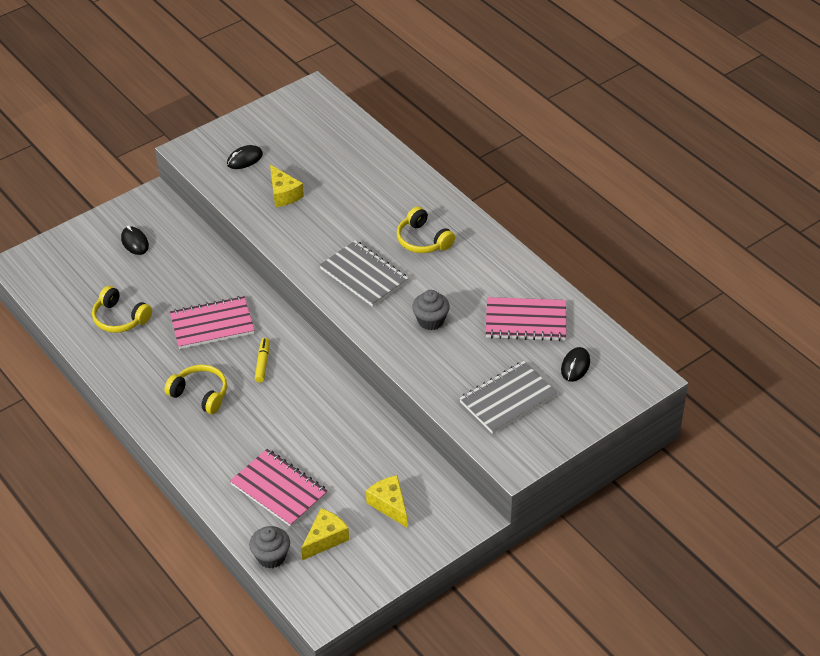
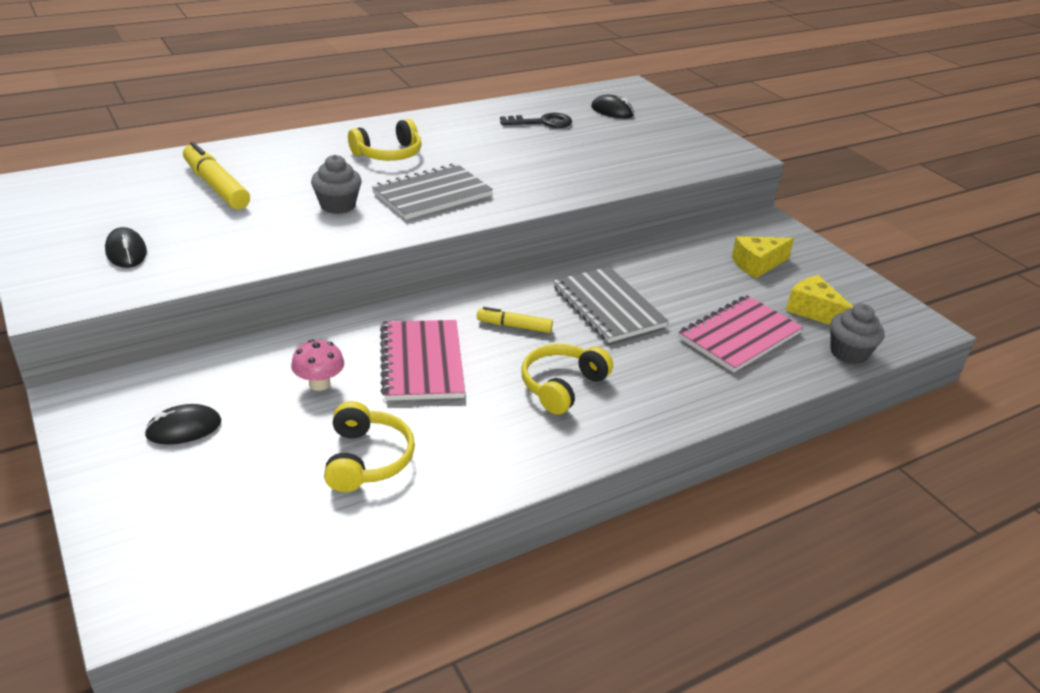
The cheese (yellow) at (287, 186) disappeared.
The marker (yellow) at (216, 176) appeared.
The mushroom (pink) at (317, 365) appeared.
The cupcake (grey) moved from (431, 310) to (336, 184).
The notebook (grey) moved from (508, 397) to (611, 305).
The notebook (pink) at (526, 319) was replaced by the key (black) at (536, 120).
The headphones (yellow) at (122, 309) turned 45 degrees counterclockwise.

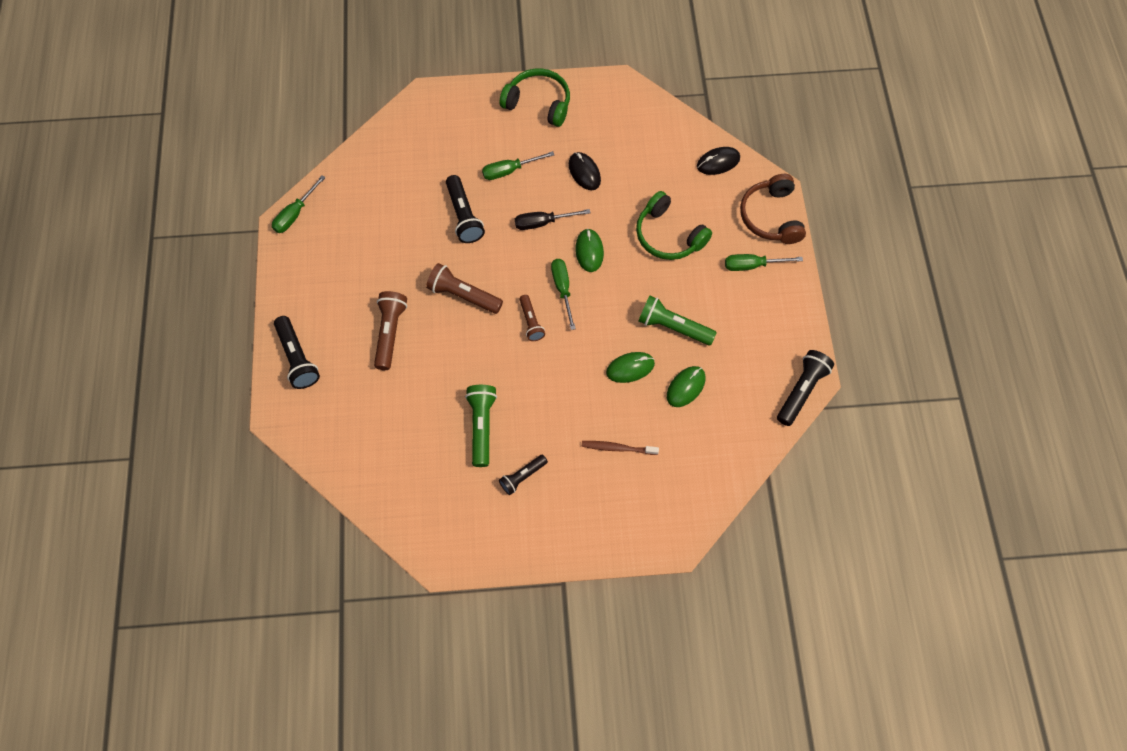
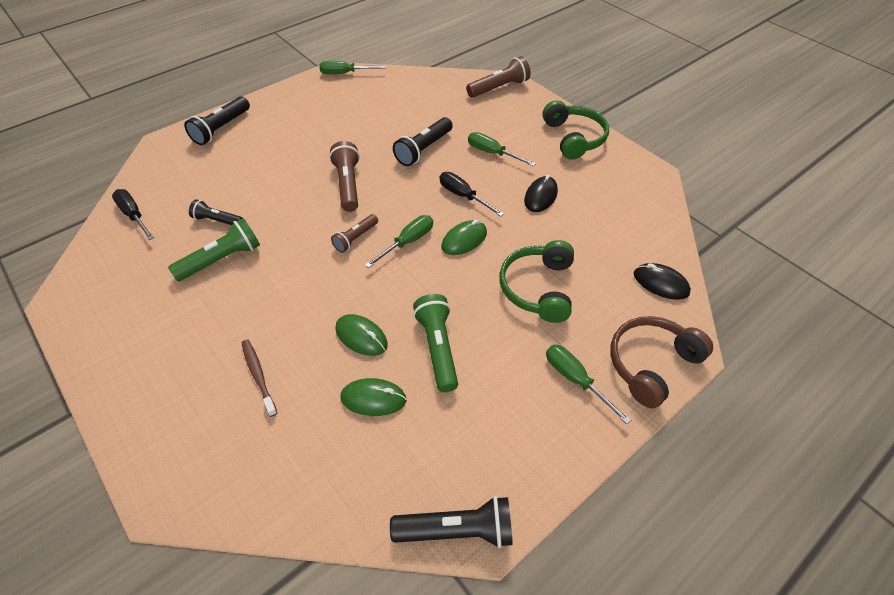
The screwdriver (black) at (133, 214) appeared.
The flashlight (brown) moved from (390, 330) to (498, 77).
The flashlight (black) moved from (523, 475) to (215, 212).

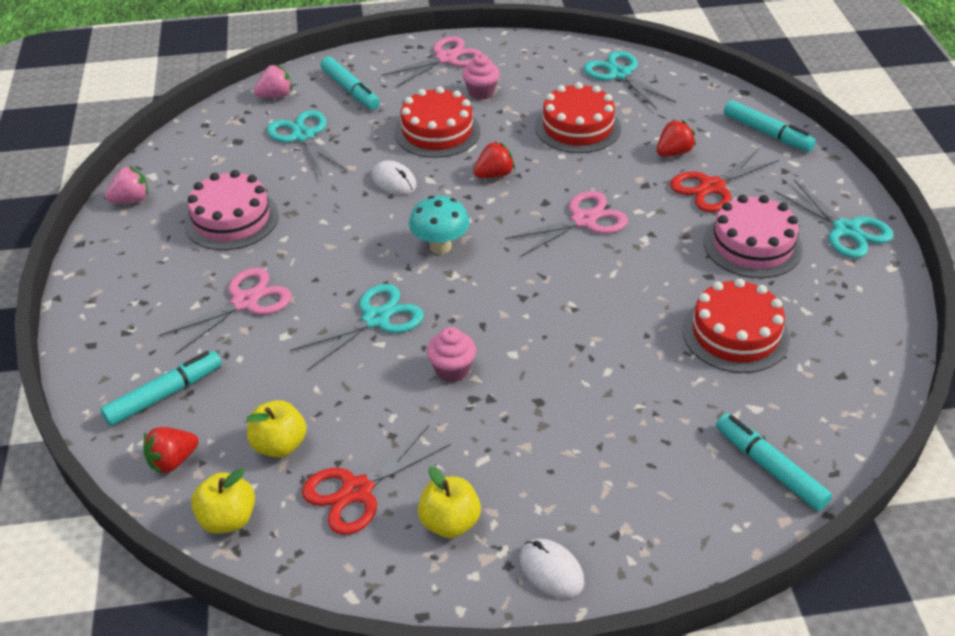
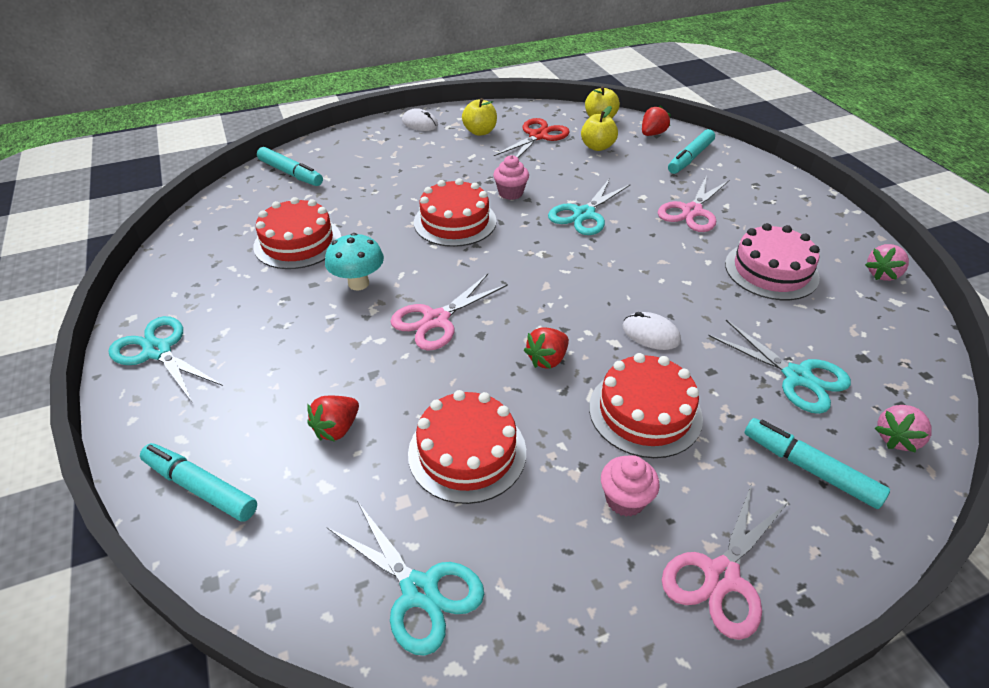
The scissors (red) at (724, 180) disappeared.
The cake (pink) at (753, 236) disappeared.
The cake (red) at (455, 212) appeared.
The mushroom (turquoise) moved from (439, 225) to (354, 261).

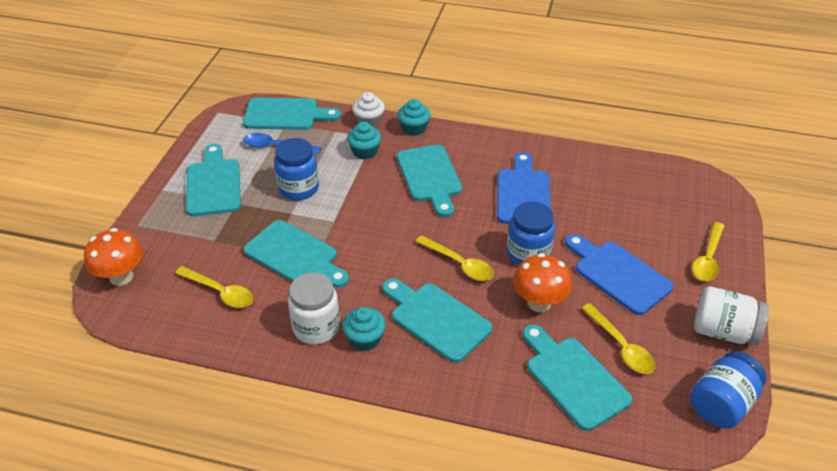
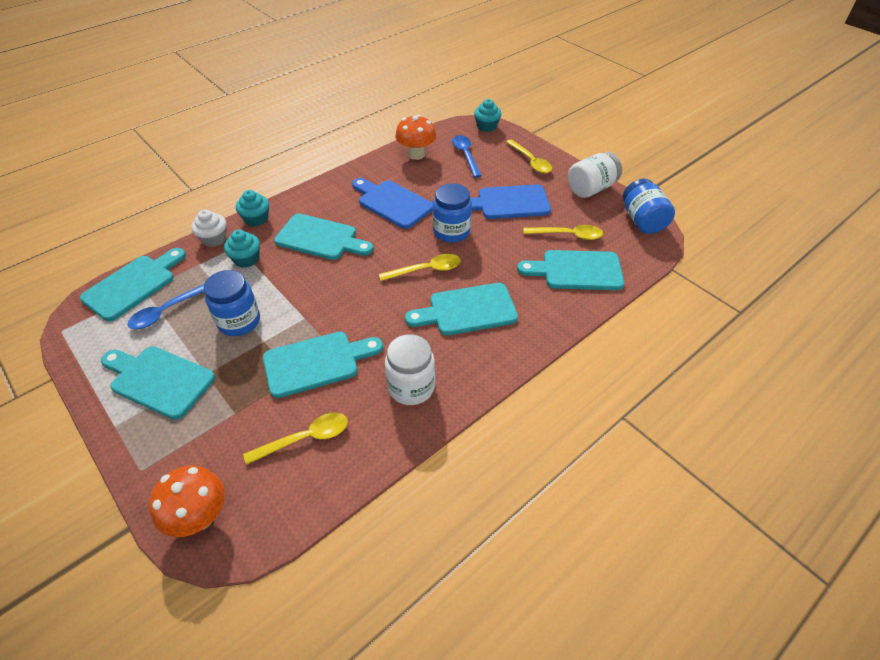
The spoon (blue) at (467, 156) appeared.
The cupcake (turquoise) moved from (364, 329) to (487, 115).
The mushroom (orange) moved from (542, 282) to (415, 137).

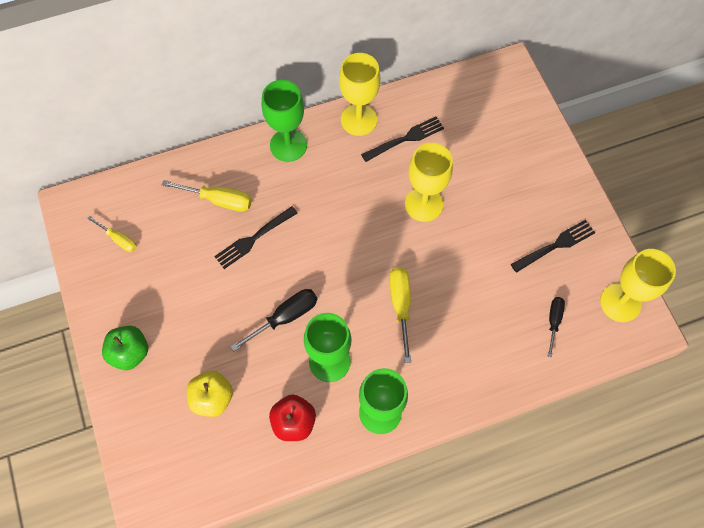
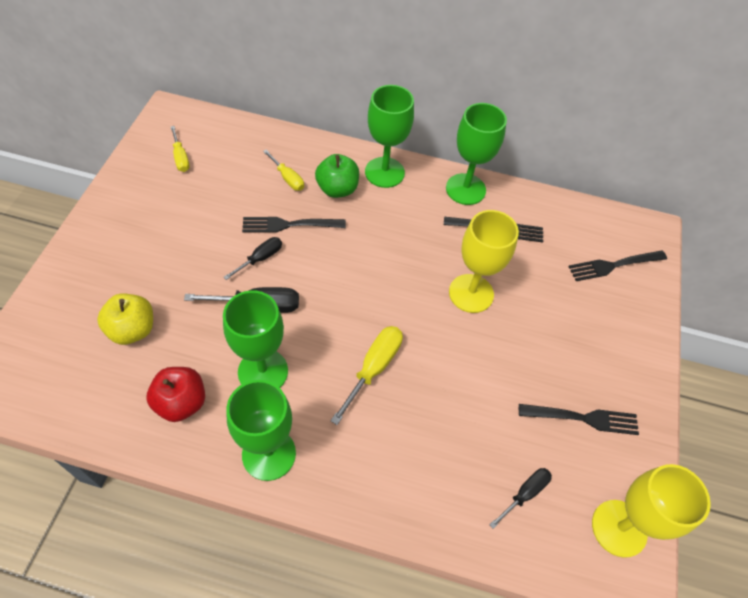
The screwdriver (black) at (253, 258) appeared.
The fork (black) at (617, 266) appeared.
The apple (green) moved from (125, 348) to (337, 176).
The goblet (yellow) at (359, 94) became the goblet (green) at (476, 154).
The screwdriver (yellow) at (207, 196) changed to 0.64 times the size.

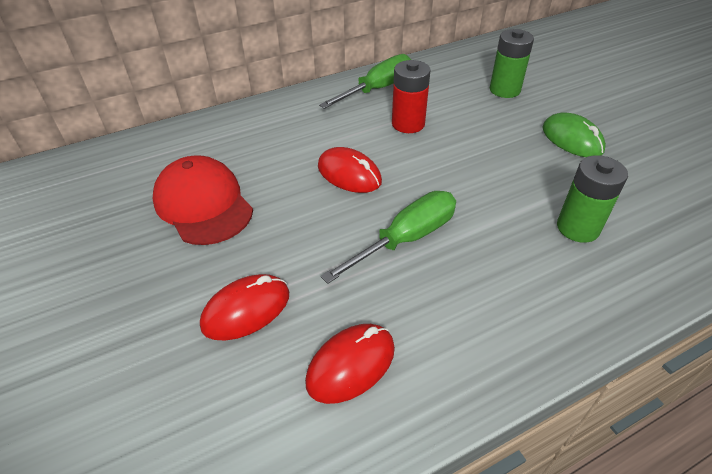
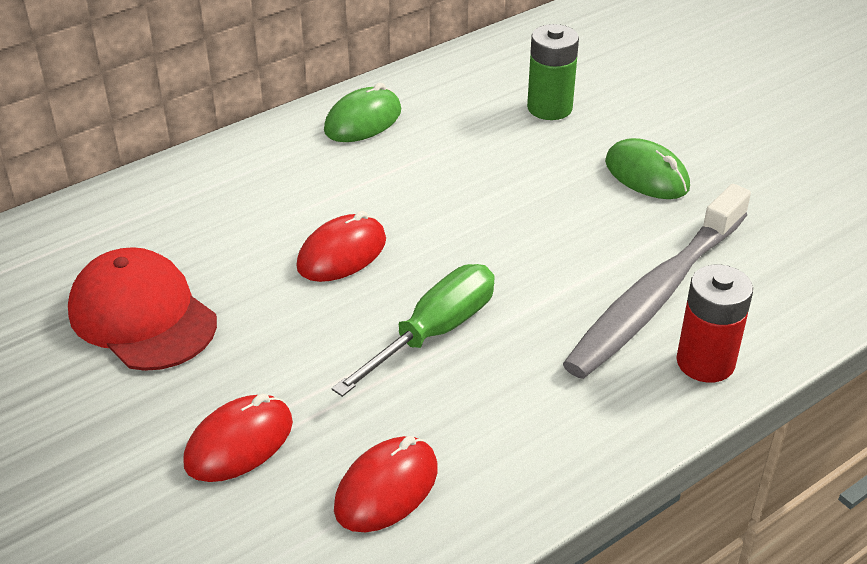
The battery (red) moved from (411, 96) to (714, 324).
The screwdriver (green) at (365, 81) was replaced by the mouse (green) at (362, 112).
The battery (green) at (592, 199) was replaced by the toothbrush (grey) at (657, 281).
The mouse (red) at (350, 170) turned 75 degrees counterclockwise.

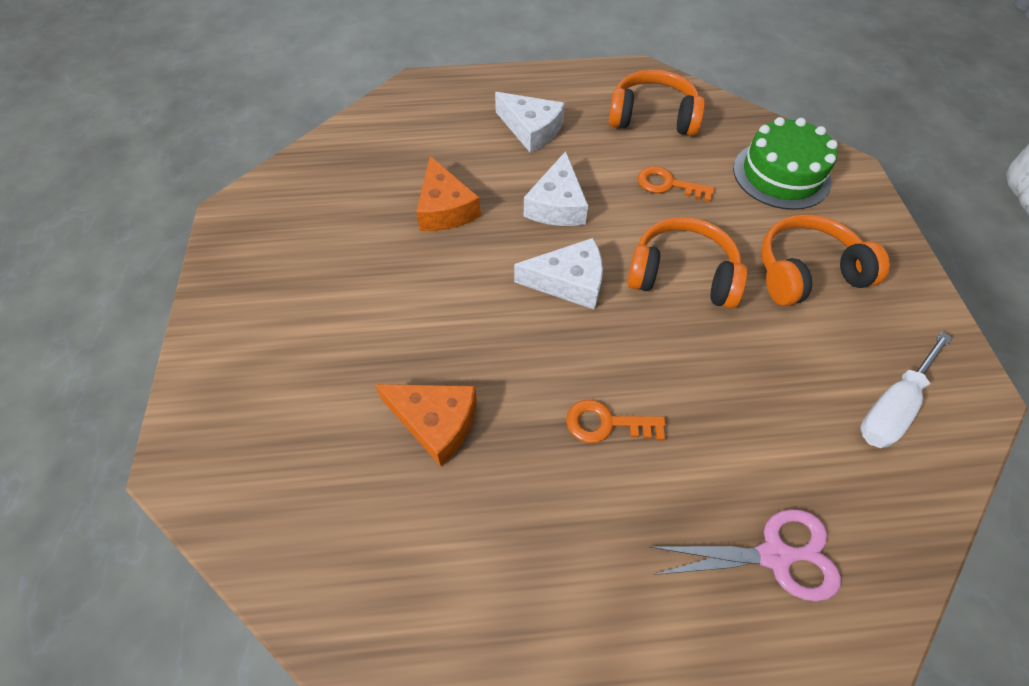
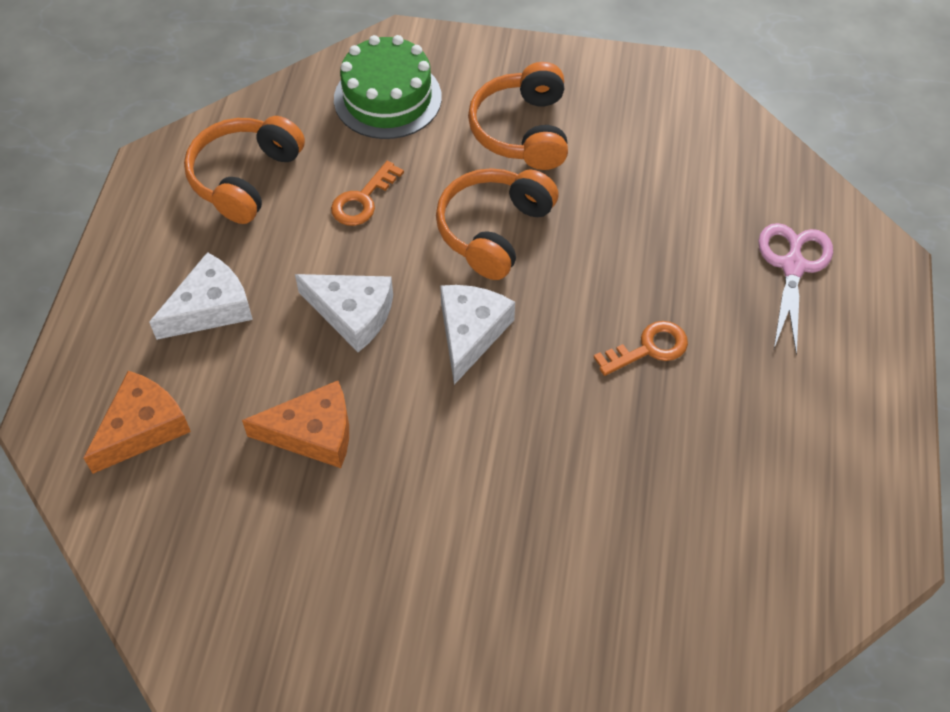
The screwdriver (white) at (906, 390) disappeared.
The cheese (orange) moved from (426, 425) to (137, 422).
The key (orange) at (616, 421) turned 135 degrees counterclockwise.

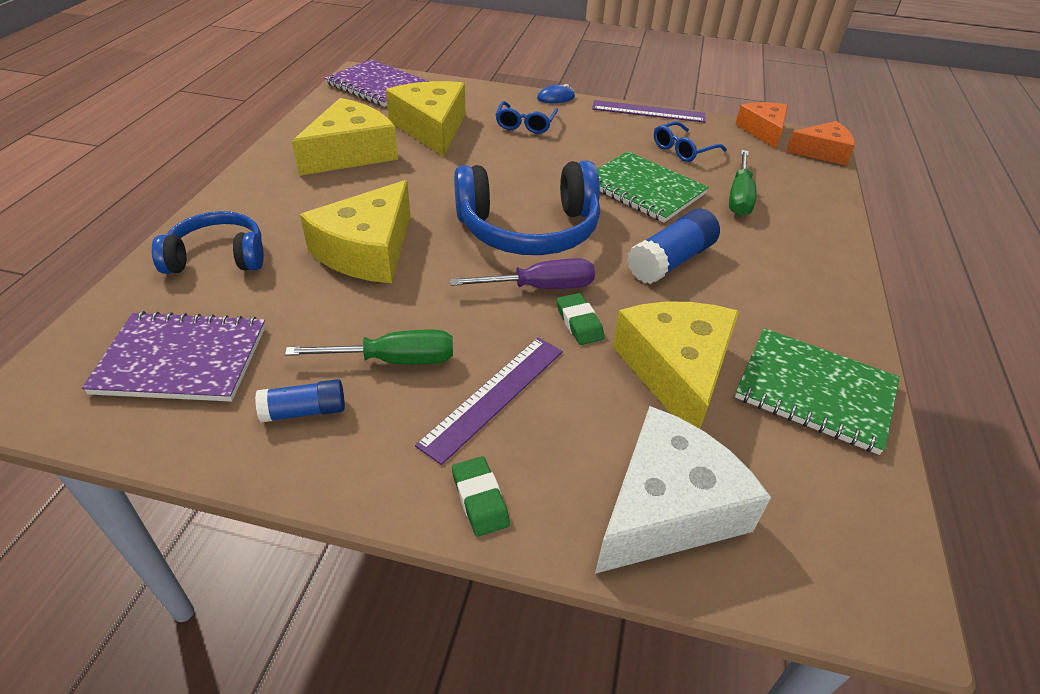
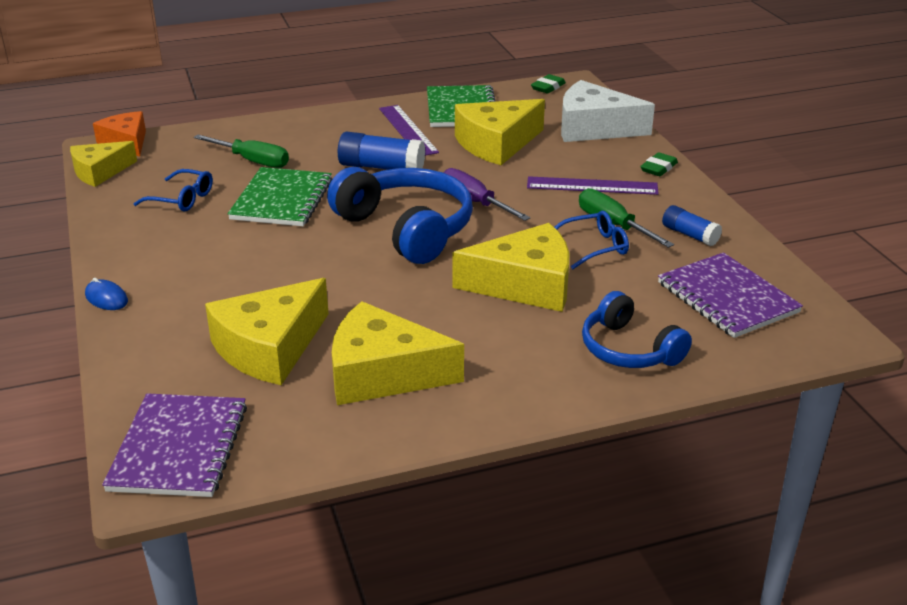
The glasses (blue) moved from (526, 117) to (591, 240).
The eraser (green) moved from (581, 319) to (548, 84).
The ruler (purple) moved from (649, 111) to (409, 130).
The cheese (orange) at (761, 125) became the cheese (yellow) at (103, 164).
The screwdriver (green) at (742, 183) turned 45 degrees clockwise.

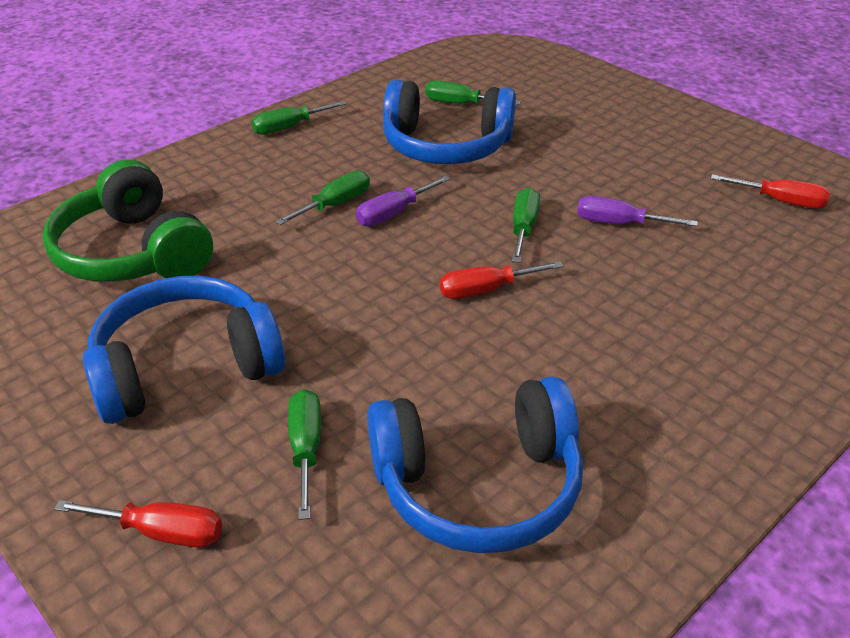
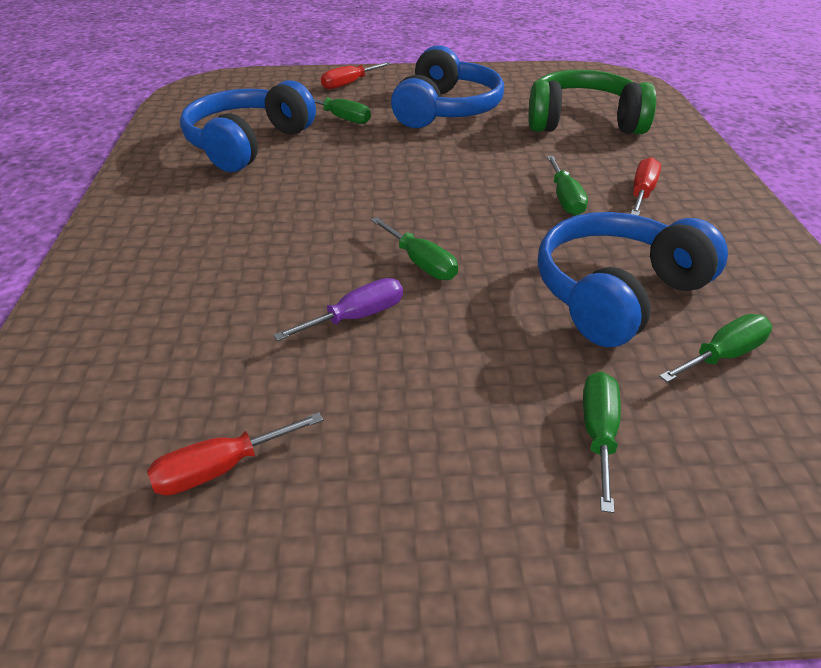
The screwdriver (purple) at (403, 201) disappeared.
The screwdriver (green) moved from (299, 118) to (602, 442).
The screwdriver (red) moved from (501, 280) to (646, 186).

